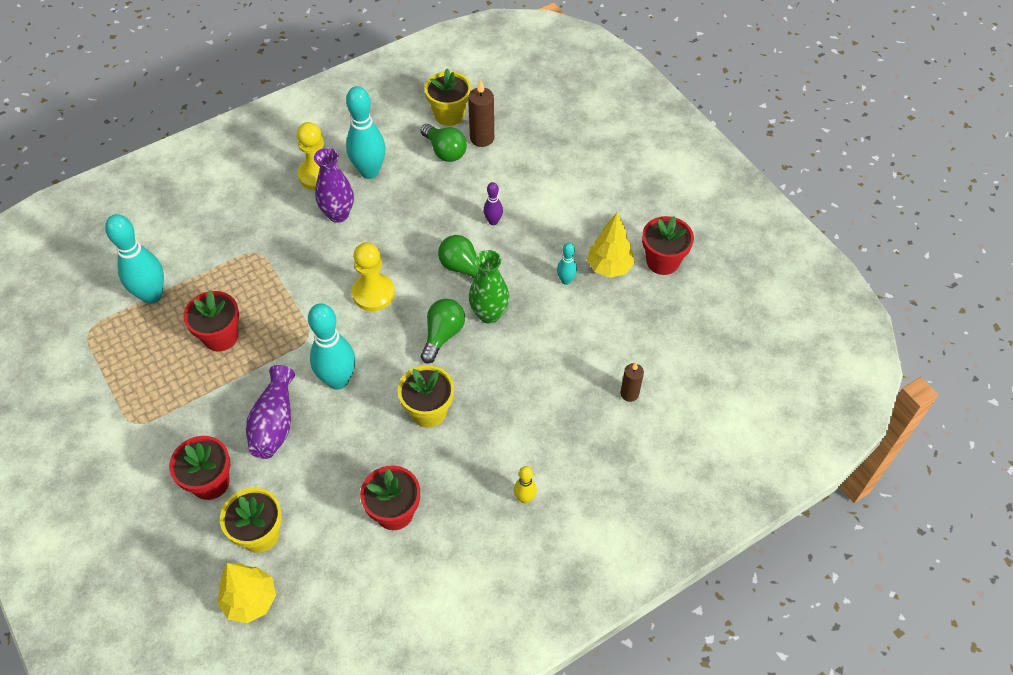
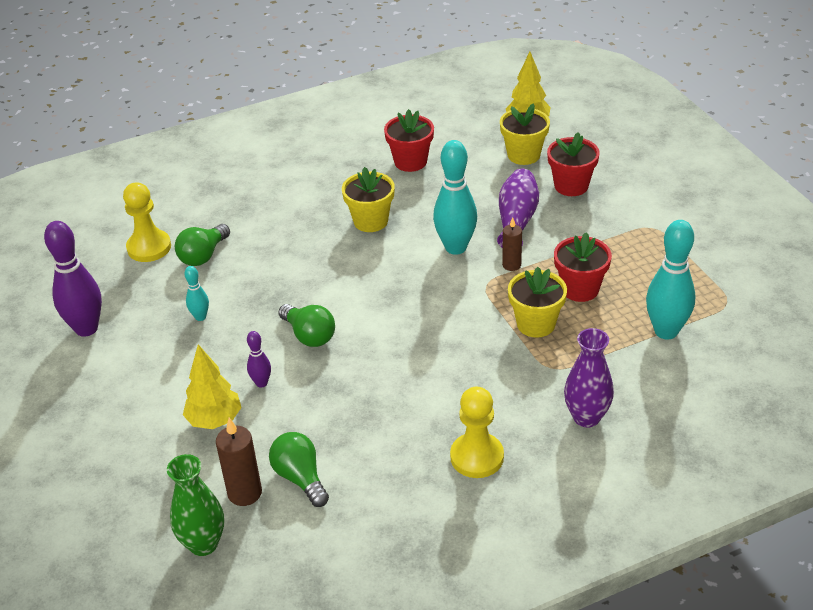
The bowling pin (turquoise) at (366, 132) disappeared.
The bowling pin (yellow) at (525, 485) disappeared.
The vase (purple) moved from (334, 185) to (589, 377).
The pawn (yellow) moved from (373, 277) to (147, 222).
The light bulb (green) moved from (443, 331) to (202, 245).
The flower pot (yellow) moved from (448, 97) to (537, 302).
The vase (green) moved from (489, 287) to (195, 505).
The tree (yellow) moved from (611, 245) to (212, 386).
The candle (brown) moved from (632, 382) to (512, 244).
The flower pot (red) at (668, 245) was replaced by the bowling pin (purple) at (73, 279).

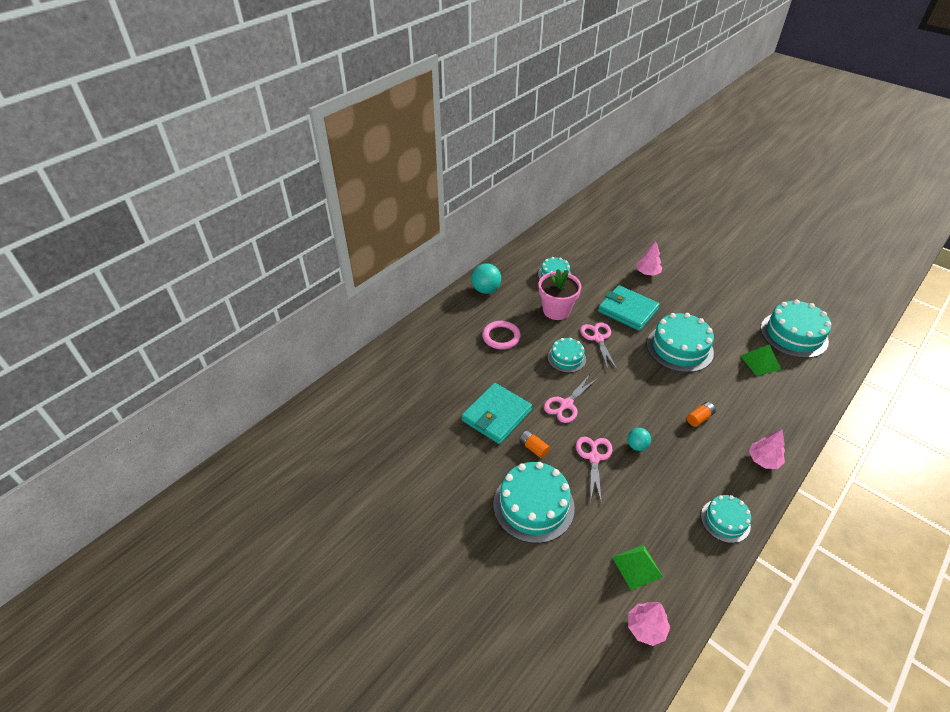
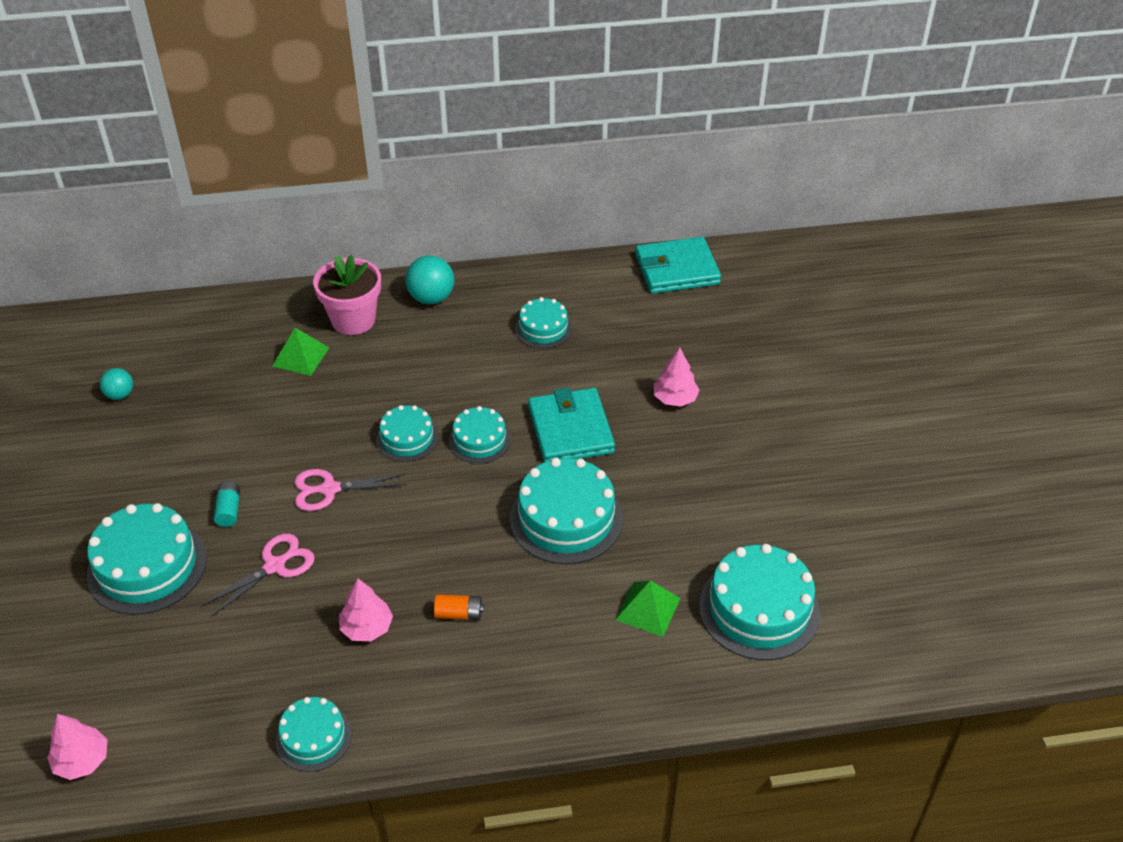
The ring (pink) at (501, 335) disappeared.
The wallet (turquoise) moved from (496, 413) to (678, 265).
The flower pot (pink) moved from (560, 294) to (347, 294).
The pyramid (green) moved from (637, 567) to (300, 352).
The ball (turquoise) moved from (639, 439) to (116, 384).
The tree (pink) moved from (767, 449) to (366, 610).
The scissors (pink) at (598, 346) was replaced by the cake (turquoise) at (480, 435).
The battery (orange) at (534, 444) became the battery (turquoise) at (227, 504).

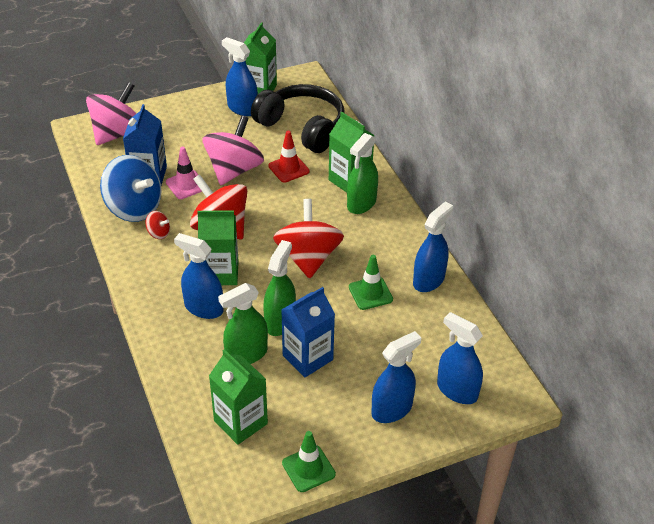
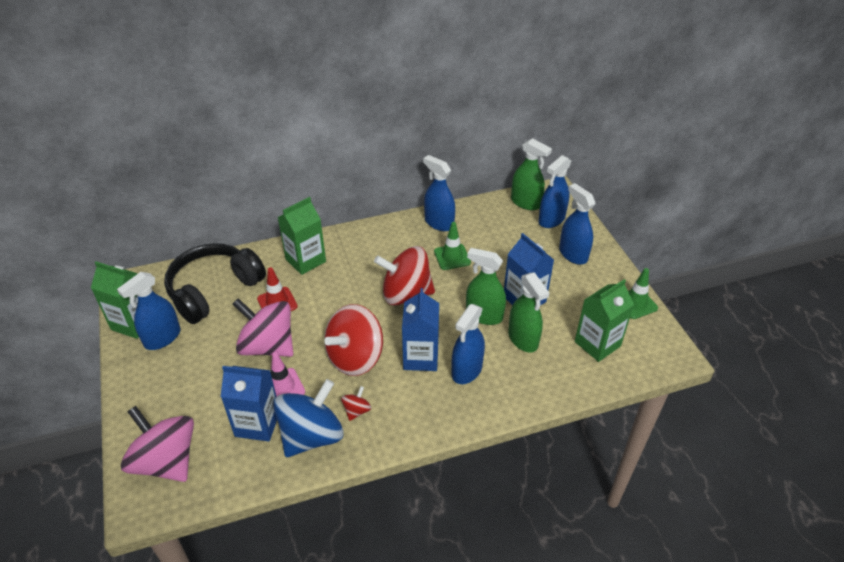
The spray bottle (green) moved from (362, 173) to (531, 174).
The carton (green) at (218, 248) became the carton (blue) at (420, 329).

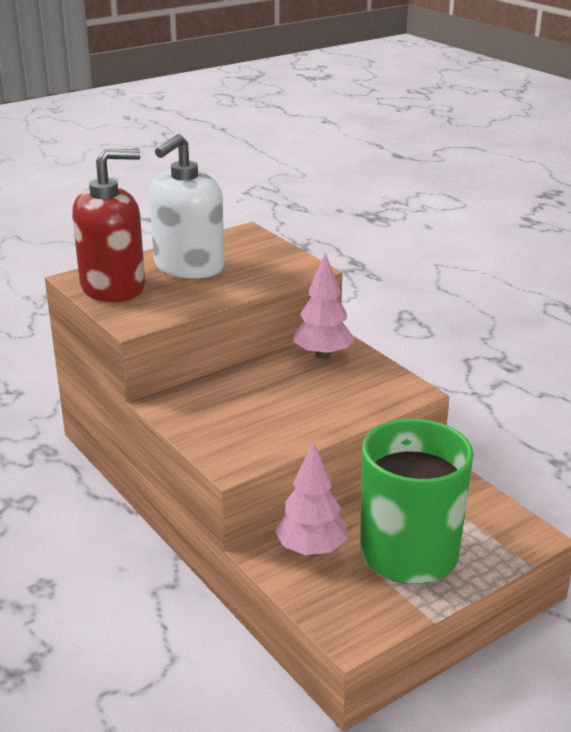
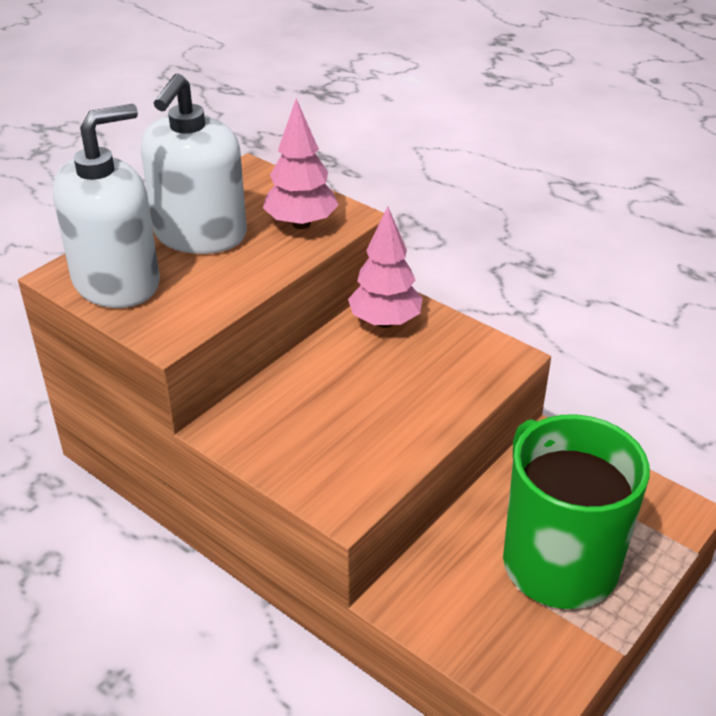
The tree (pink) moved from (311, 498) to (301, 164).
The soap dispenser (red) at (108, 225) became the soap dispenser (white) at (106, 206).

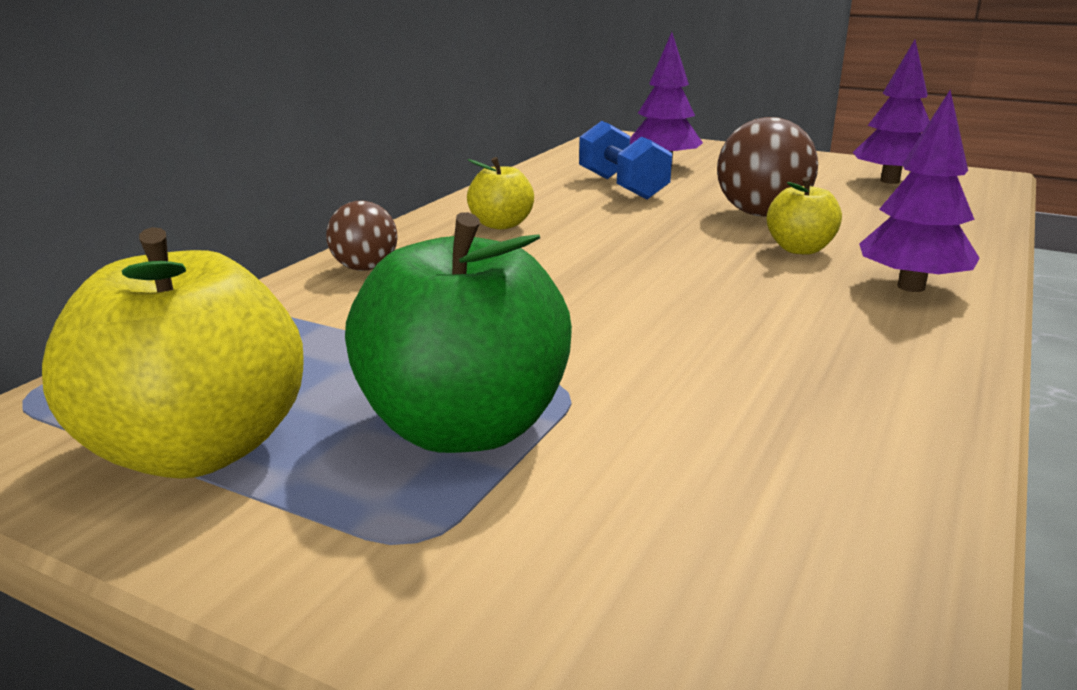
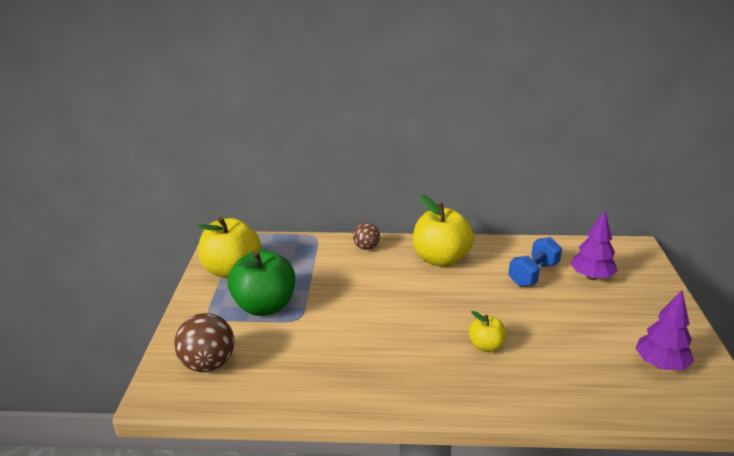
The tree (purple) at (919, 191) disappeared.
The ball (brown) moved from (767, 167) to (204, 342).
The apple (yellow) at (500, 193) changed to 1.95 times the size.

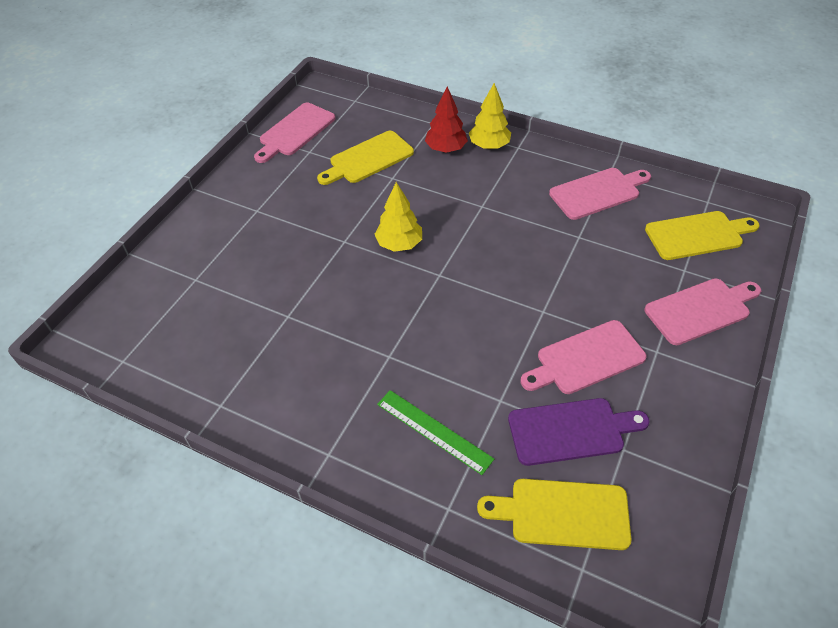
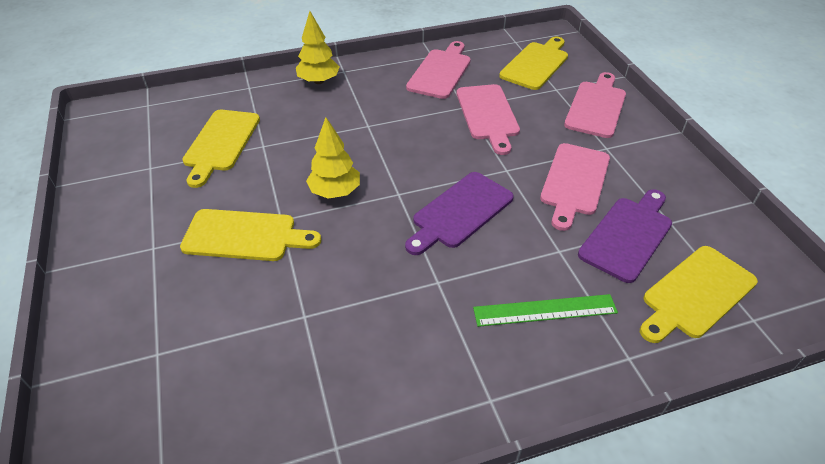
The tree (red) at (446, 119) disappeared.
The cutting board (yellow) at (250, 235) appeared.
The cutting board (purple) at (459, 213) appeared.
The cutting board (pink) moved from (294, 133) to (488, 119).

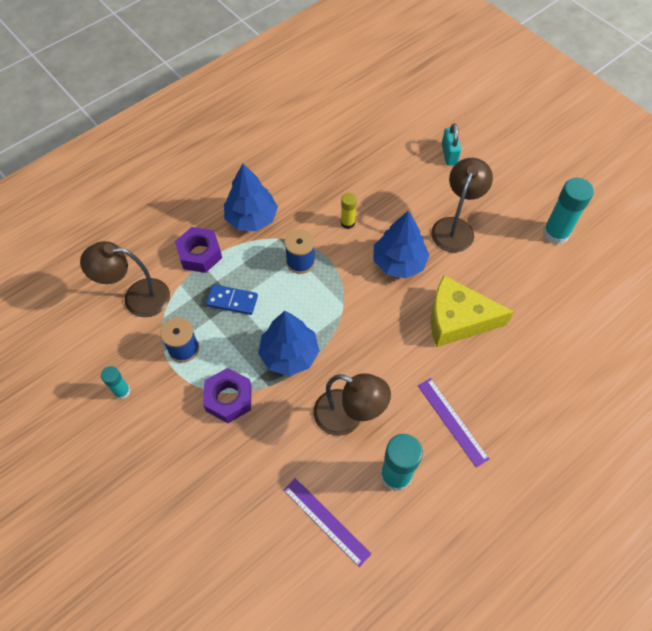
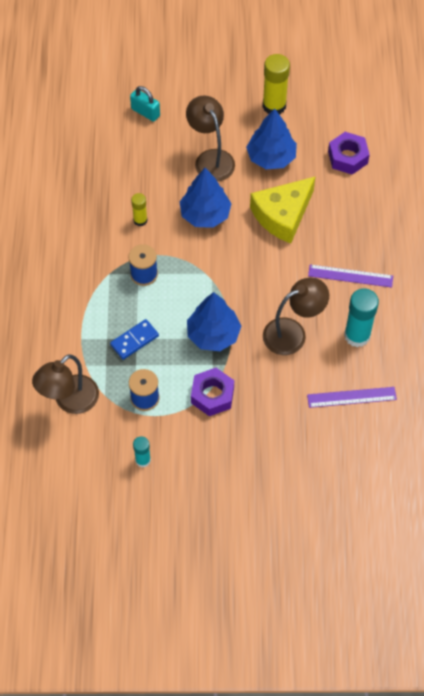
The nut (purple) moved from (198, 250) to (349, 153).
The tree (blue) moved from (251, 197) to (271, 138).
The glue stick (turquoise) at (568, 211) became the glue stick (yellow) at (276, 84).

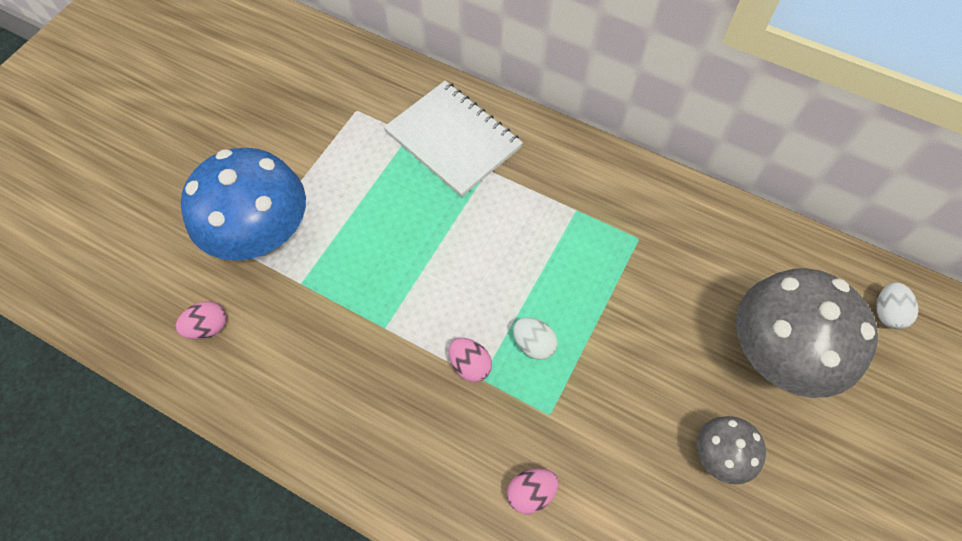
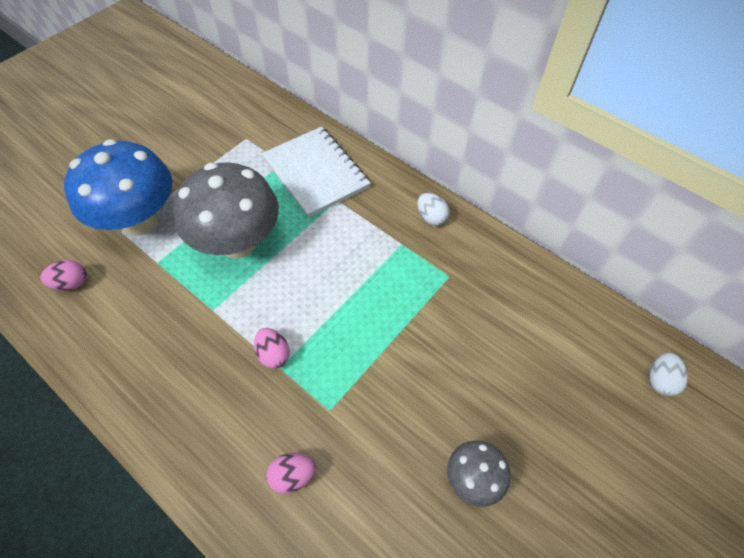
The egg (white) moved from (535, 339) to (433, 209).
The mushroom (grey) moved from (807, 333) to (226, 210).

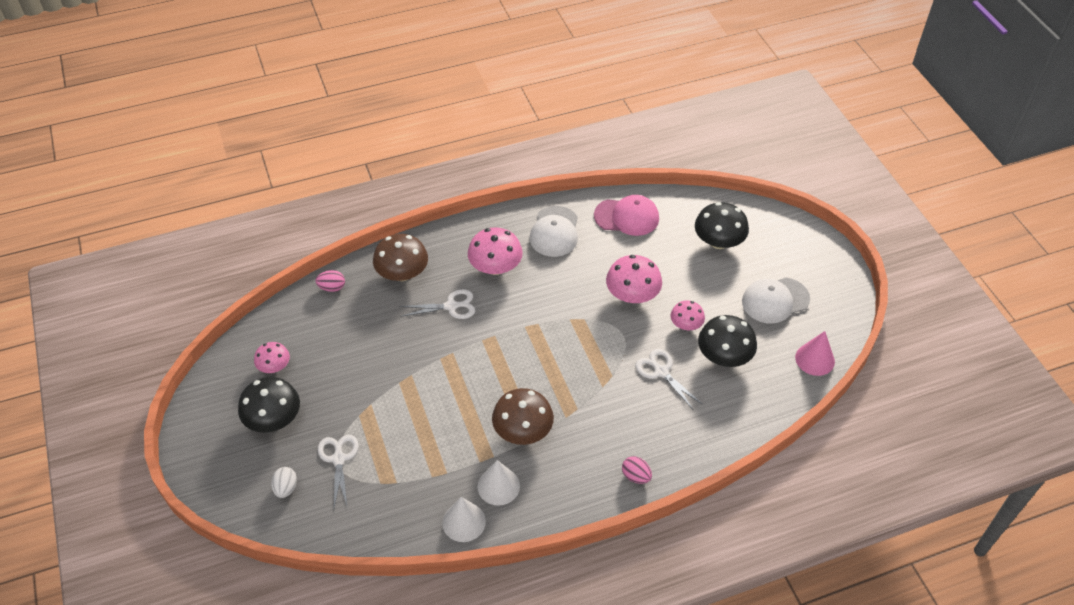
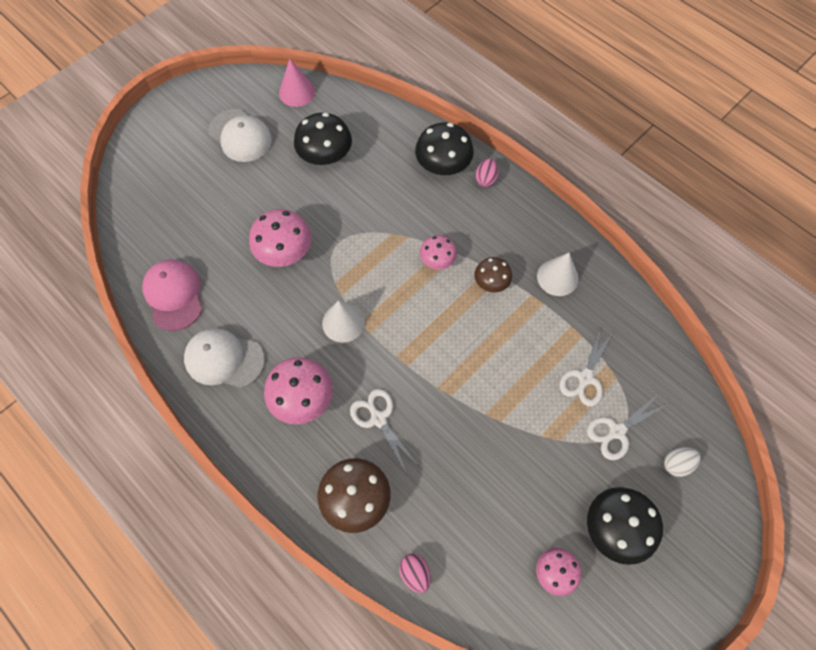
The cone (white) moved from (464, 519) to (343, 321).
The scissors (white) moved from (669, 379) to (586, 367).
The mushroom (pink) moved from (688, 315) to (438, 252).
The mushroom (black) moved from (722, 225) to (444, 149).
The cap (white) at (554, 231) turned 150 degrees counterclockwise.
The mushroom (brown) at (523, 416) changed to 0.60 times the size.

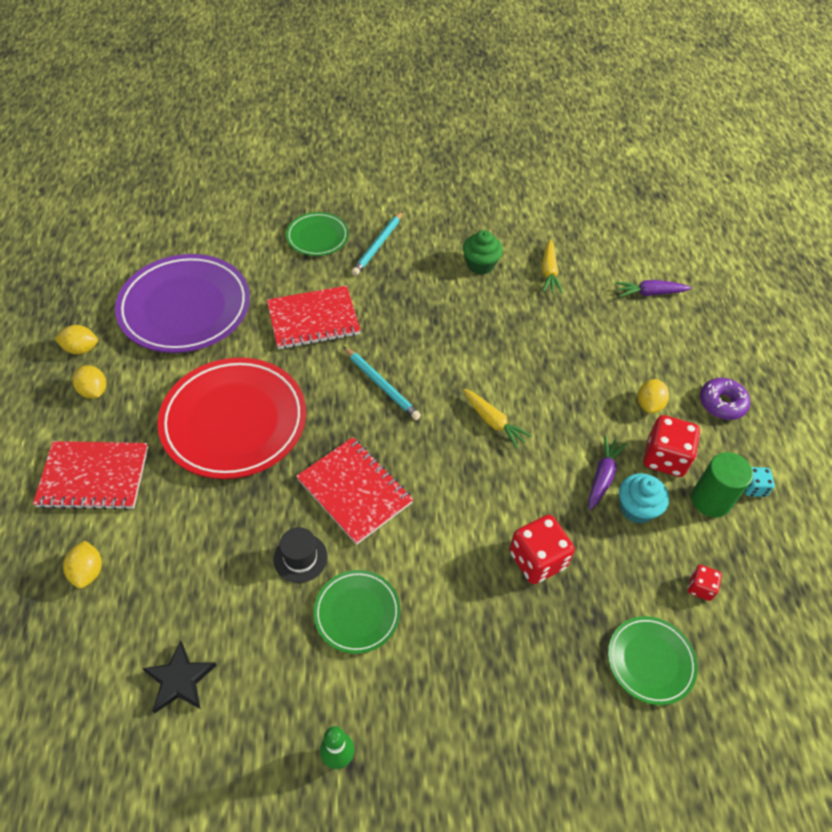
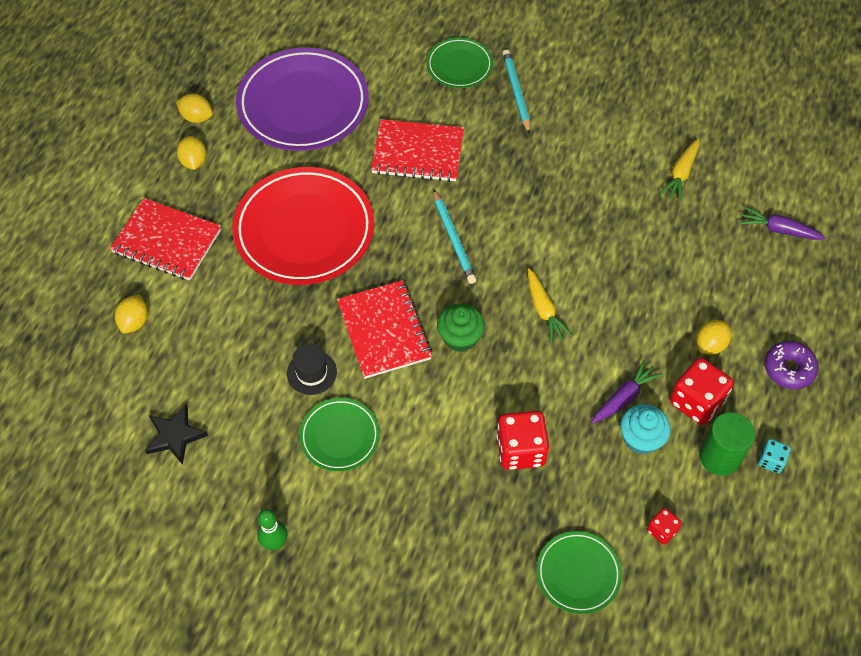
The cupcake (green) moved from (483, 252) to (461, 328).
The pencil (turquoise) at (377, 243) turned 120 degrees clockwise.

